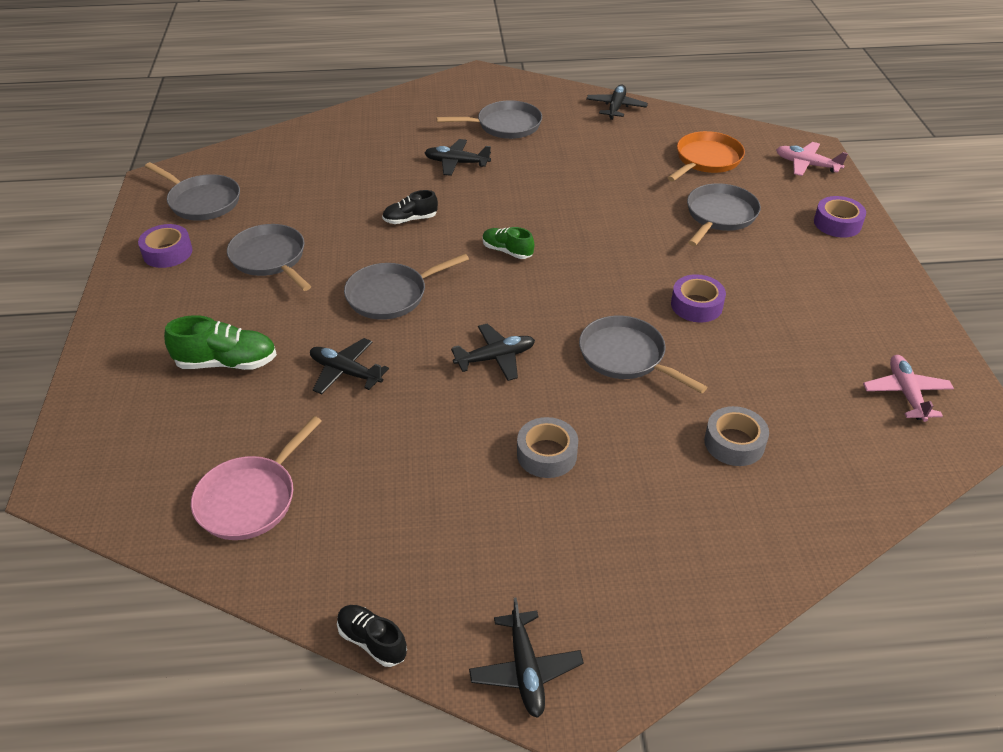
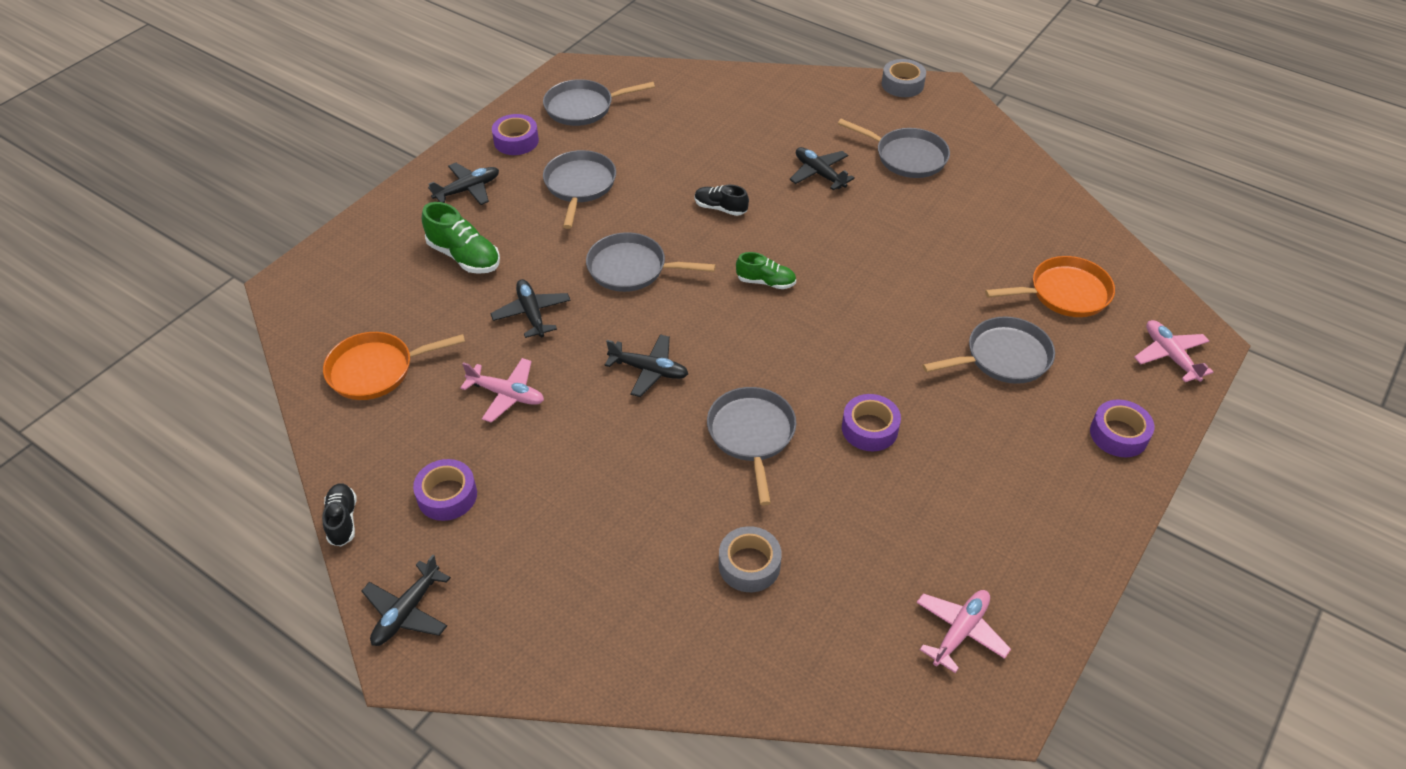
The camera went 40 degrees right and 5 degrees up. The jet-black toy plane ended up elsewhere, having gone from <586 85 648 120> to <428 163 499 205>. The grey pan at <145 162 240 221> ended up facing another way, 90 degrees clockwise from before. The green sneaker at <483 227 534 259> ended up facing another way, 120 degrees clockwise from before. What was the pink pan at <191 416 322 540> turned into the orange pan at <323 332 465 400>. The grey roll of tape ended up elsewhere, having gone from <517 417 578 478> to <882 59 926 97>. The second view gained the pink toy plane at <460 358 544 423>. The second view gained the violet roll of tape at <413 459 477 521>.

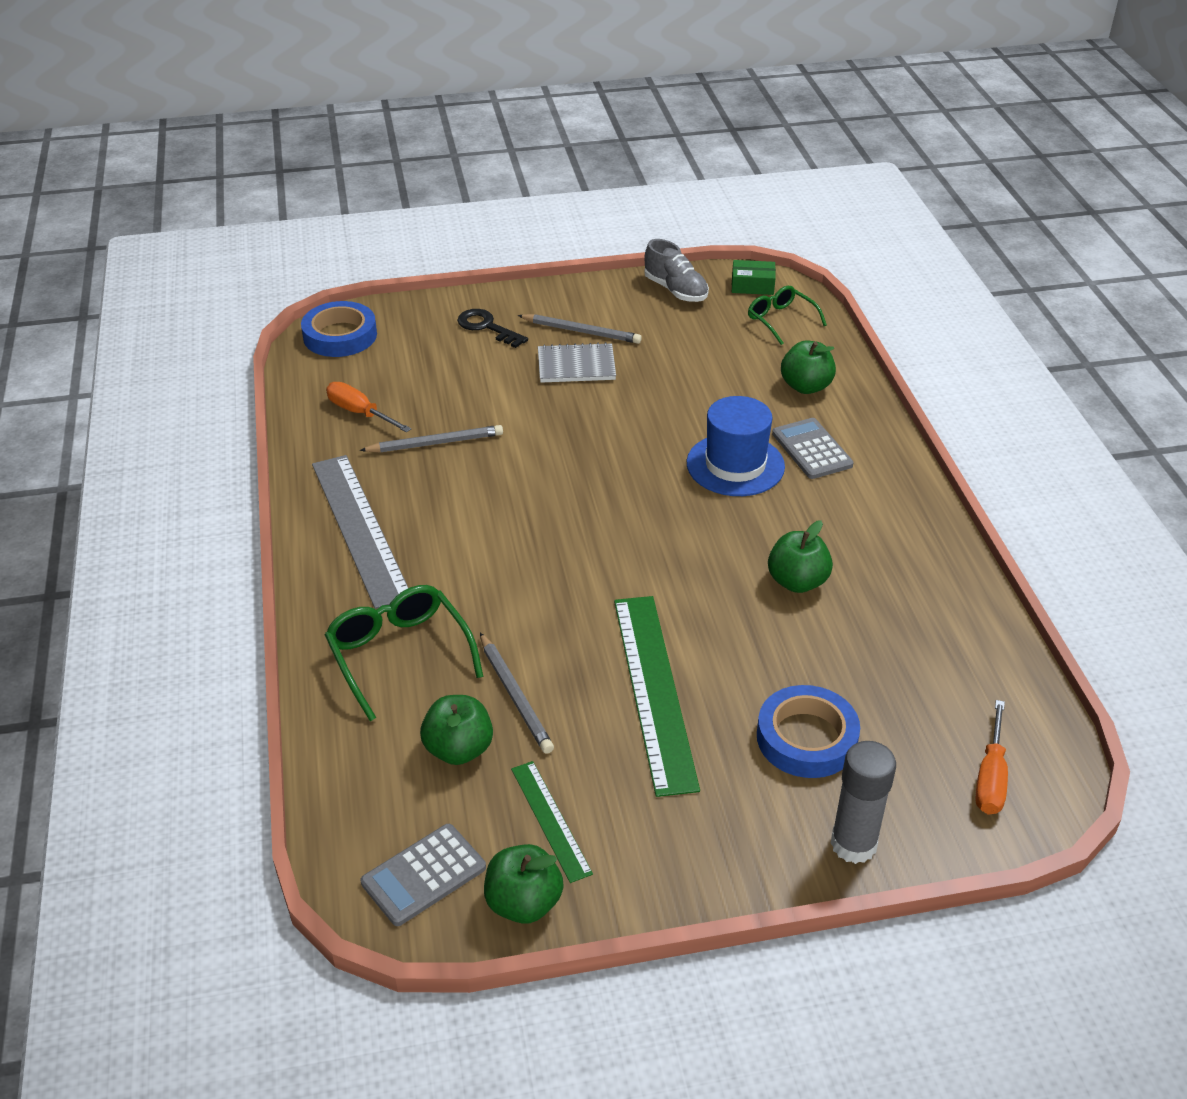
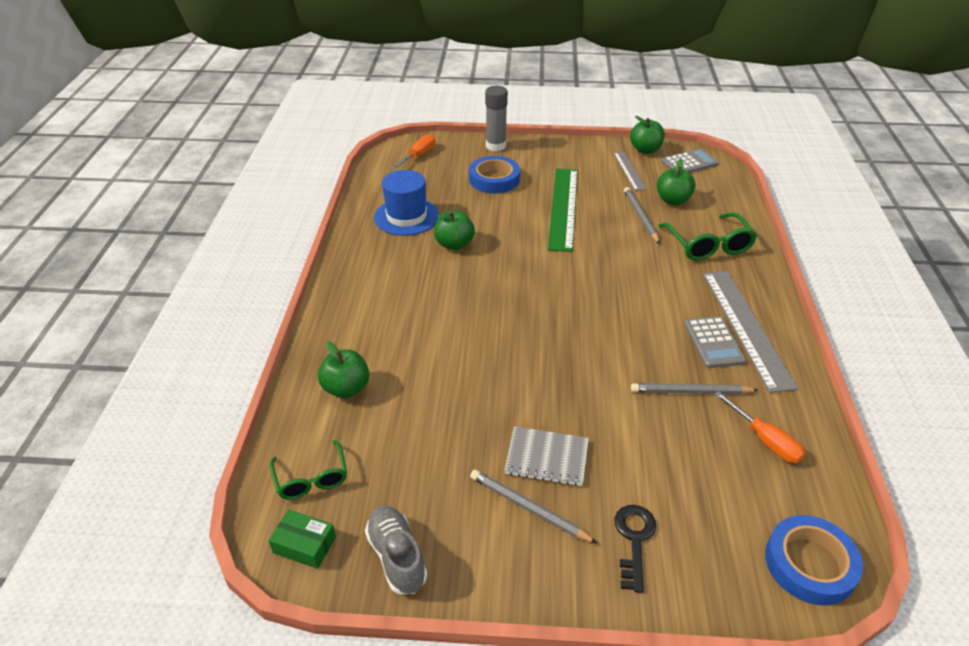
The camera went 165 degrees left and 0 degrees up. The jet-black key at <457 309 528 348> ended up facing another way, 135 degrees counterclockwise from before. The blue top hat ended up elsewhere, having gone from <687 396 785 496> to <374 170 439 236>. The grey calculator ended up elsewhere, having gone from <772 418 854 479> to <684 316 746 368>. What was the green straightedge at <511 761 593 883> turned into the grey straightedge at <614 152 646 191>.

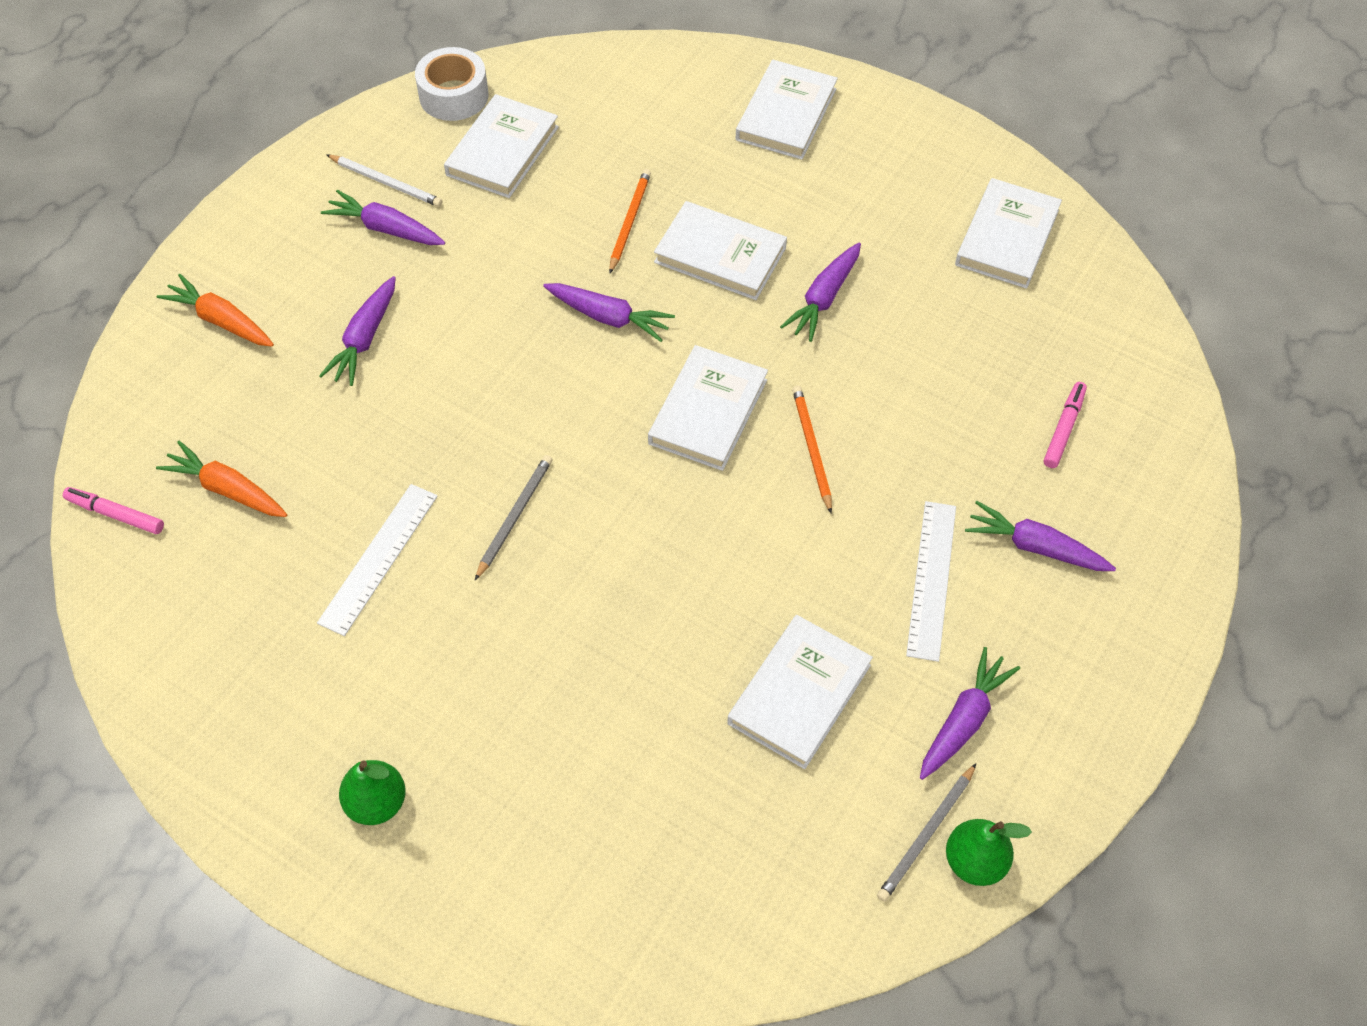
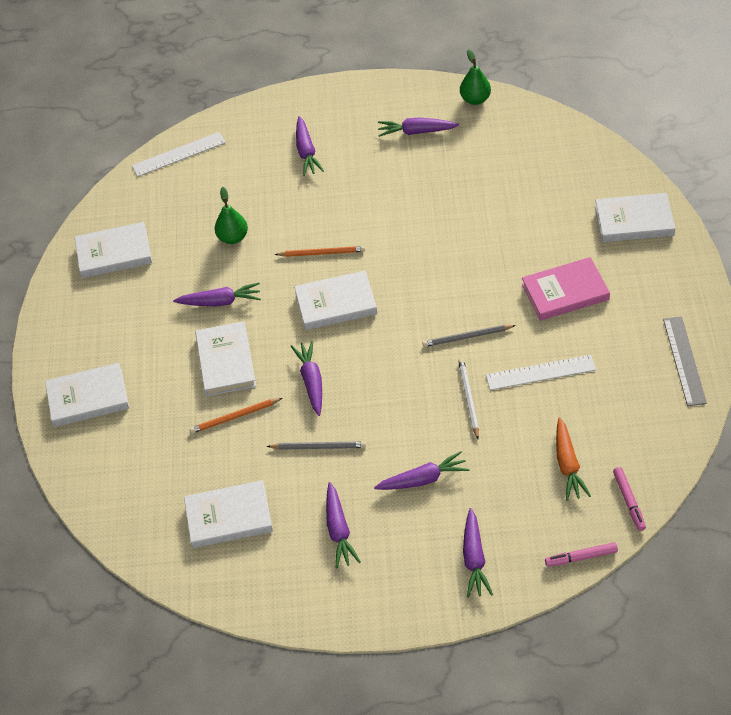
The camera went 120 degrees left and 5 degrees down. The second view lost the pure white roll of tape at <415 47 488 121>. The pure white lead pencil ended up elsewhere, having gone from <326 154 442 207> to <458 358 479 439>. What was the orange carrot at <156 274 274 347> turned into the violet carrot at <463 508 493 598>. The pink marker ended up elsewhere, having gone from <1044 382 1087 468> to <545 542 618 567>. The orange lead pencil at <792 386 832 514> ended up facing another way, 135 degrees counterclockwise from before. The pure white straightedge ended up elsewhere, having gone from <906 501 956 662> to <132 132 226 177>. The pure white hardcover ended up elsewhere, having gone from <727 615 873 769> to <595 193 675 242>. The green pear fruit ended up elsewhere, having gone from <339 760 406 825> to <215 187 248 244>. The grey lead pencil ended up elsewhere, having gone from <877 764 976 902> to <267 441 366 450>. The second view gained the pink hardcover at <522 257 610 321>. The second view gained the grey straightedge at <663 316 707 406>.

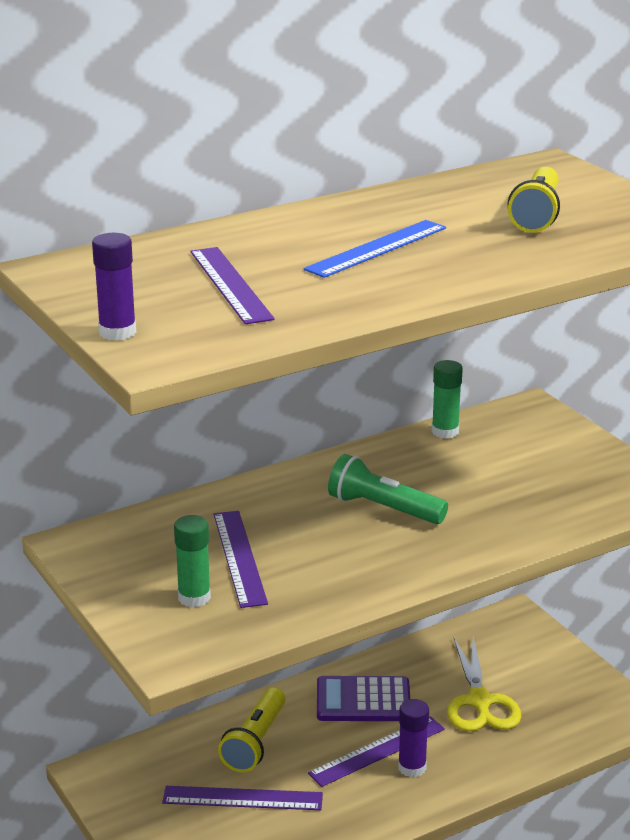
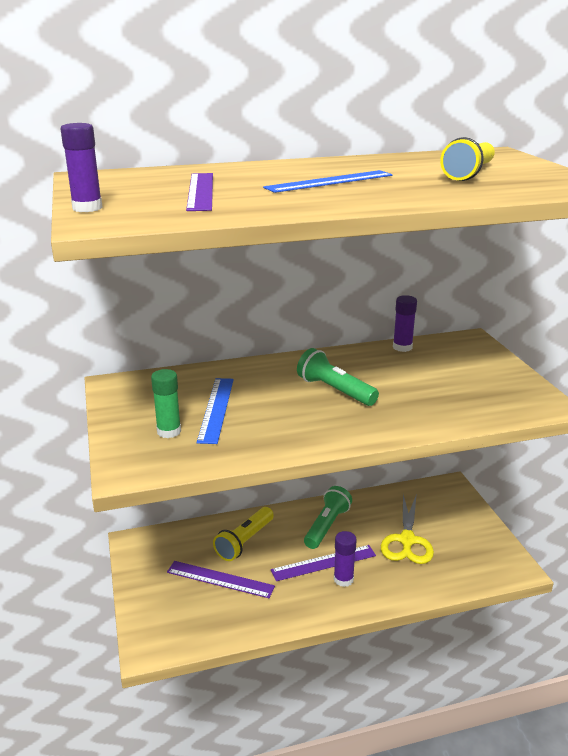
The camera went 15 degrees right and 0 degrees up. What was the green stick of glue at <432 360 463 439> turned into the violet stick of glue at <393 295 417 352>. What was the violet straightedge at <214 511 268 608> turned into the blue straightedge at <197 378 234 444>. Where the violet calculator stood at <317 676 410 721>, the green pocket torch came to stand at <304 486 352 549>.

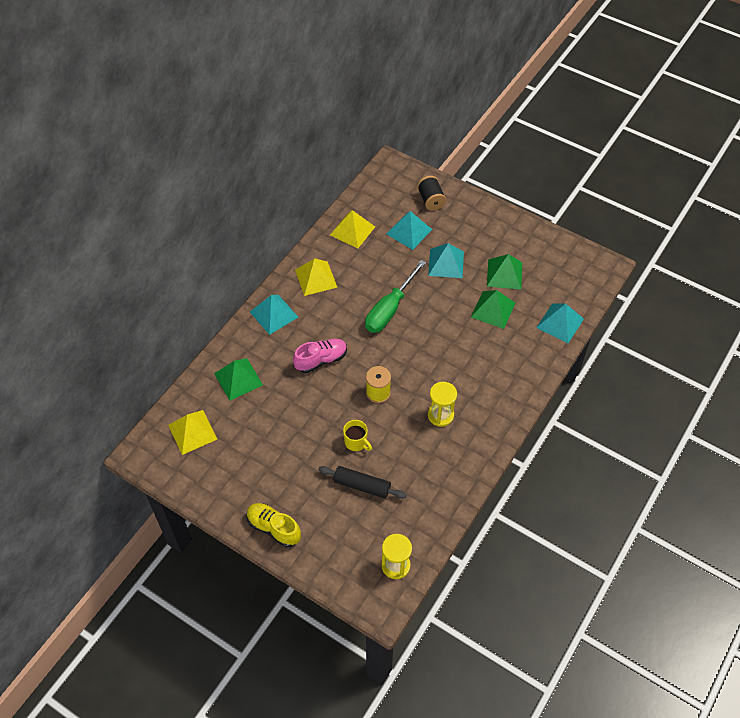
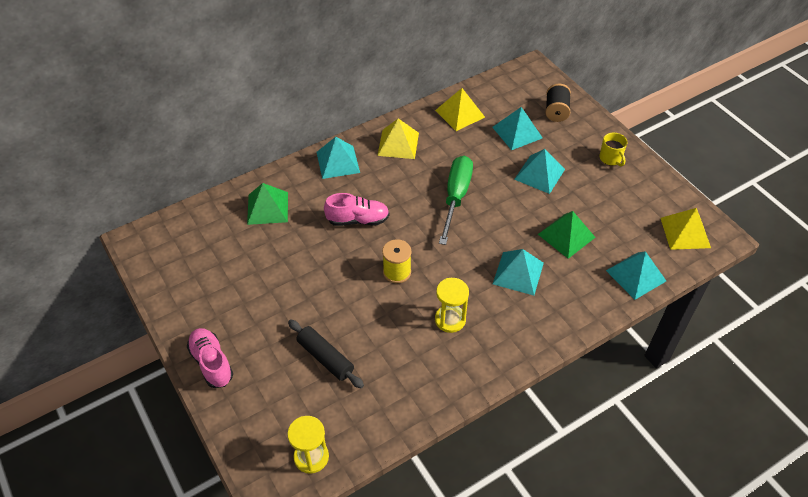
The camera went 25 degrees right and 5 degrees down. The second view lost the green solid pyramid at <487 254 522 290>. The green flat screwdriver at <365 260 426 333> ended up facing another way, 135 degrees clockwise from before. The bright yellow solid pyramid ended up elsewhere, having gone from <168 410 217 455> to <661 208 711 250>. The bright yellow coffee mug ended up elsewhere, having gone from <343 420 372 451> to <599 133 627 166>. What was the bright yellow sneaker at <247 503 301 547> turned into the pink sneaker at <187 328 233 388>. The second view gained the aqua solid pyramid at <493 249 544 295>.

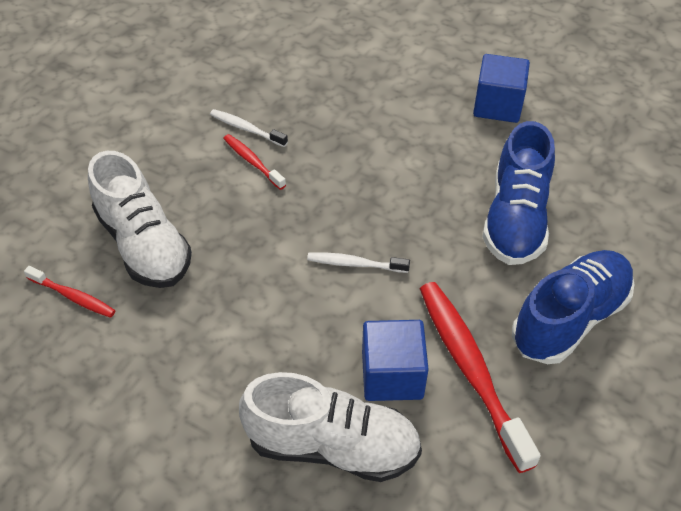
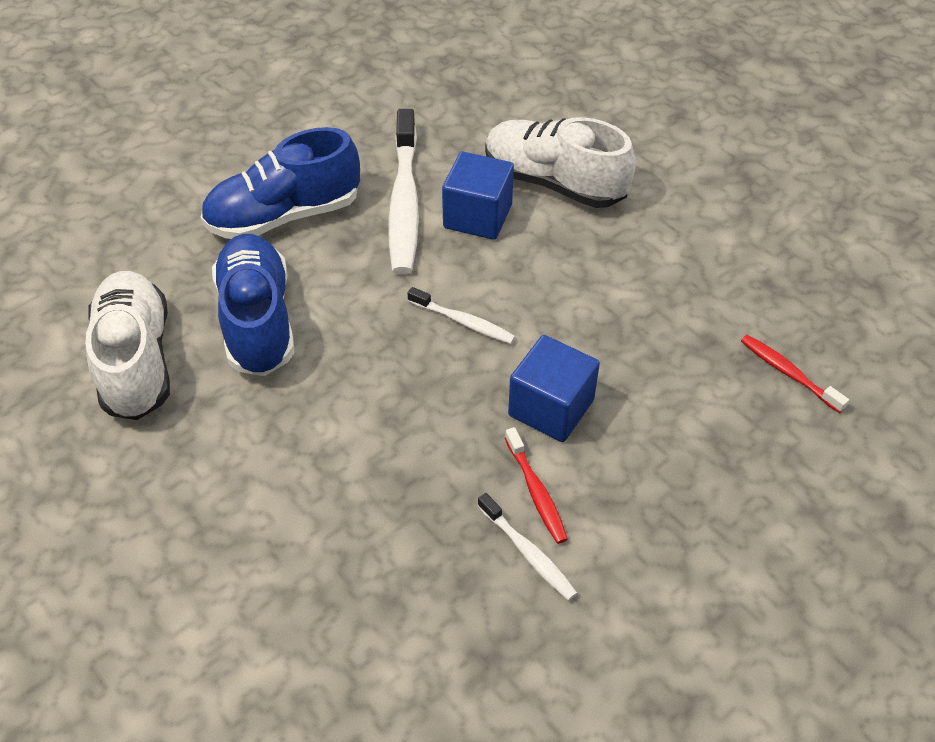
The camera went 160 degrees left and 0 degrees up. The blue solid cube ended up elsewhere, having gone from <473 54 530 123> to <508 335 600 442>. The blue sneaker at <483 121 555 265> ended up facing another way, 45 degrees counterclockwise from before. The pure white sneaker ended up elsewhere, having gone from <88 151 192 288> to <85 271 170 420>. What was the red tooth brush at <420 282 541 473> turned into the pure white tooth brush at <388 109 419 275>.

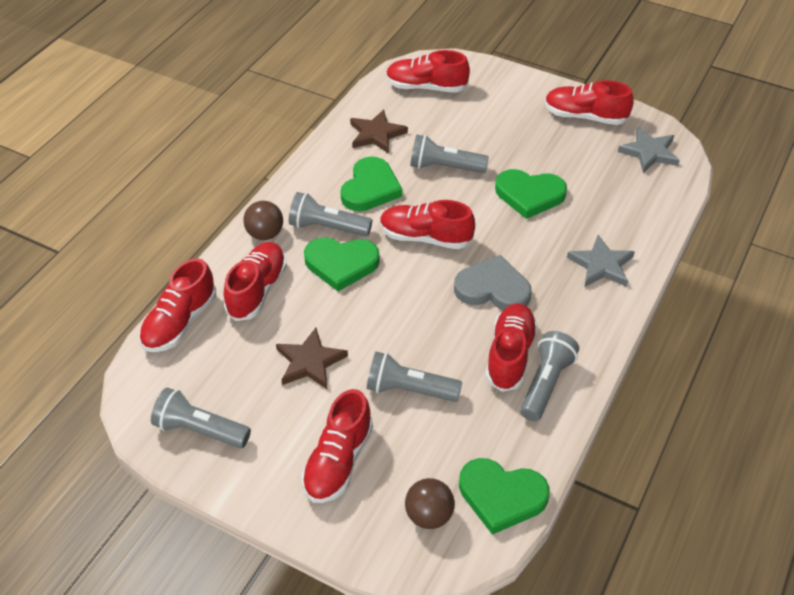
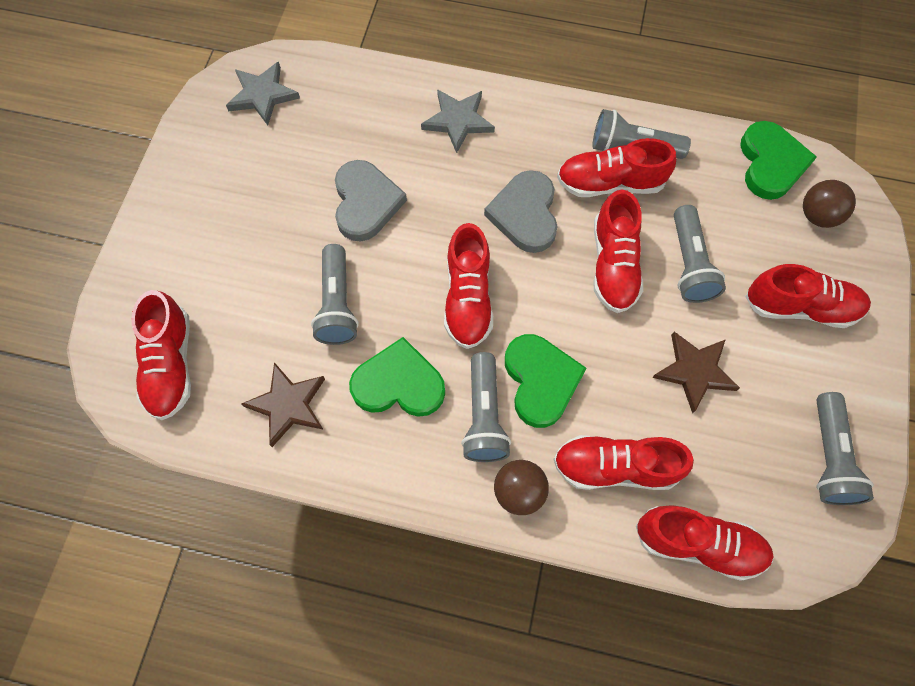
The camera went 105 degrees left and 20 degrees up. The red sneaker ended up elsewhere, having gone from <545 80 634 125> to <593 190 643 313>. What was the green heart shape at <495 169 567 219> turned into the grey heart shape at <335 160 407 241>.

